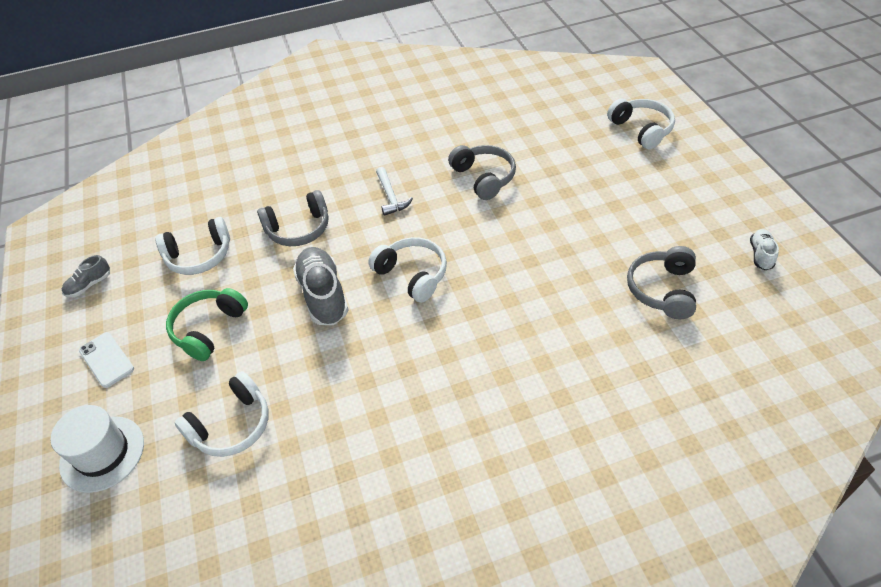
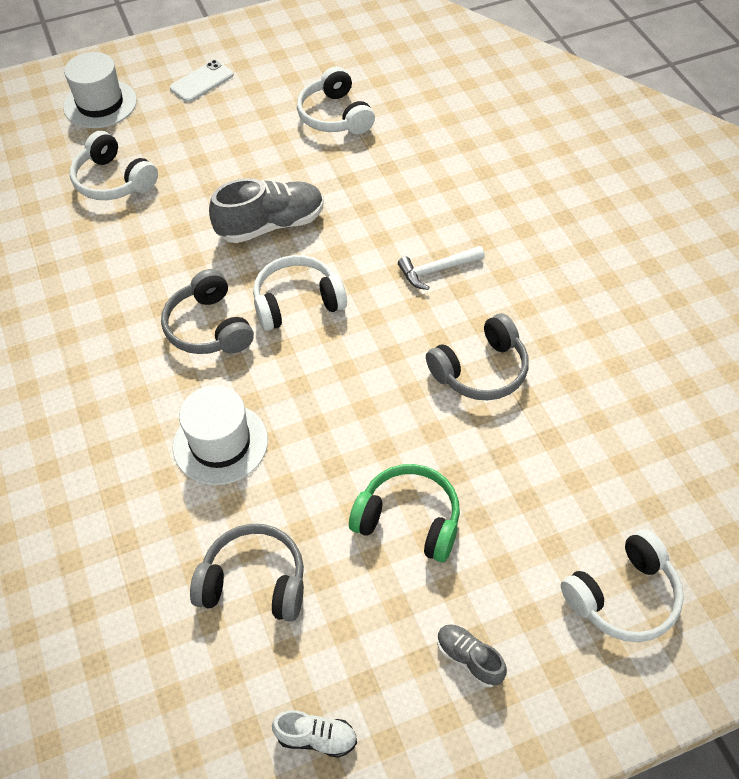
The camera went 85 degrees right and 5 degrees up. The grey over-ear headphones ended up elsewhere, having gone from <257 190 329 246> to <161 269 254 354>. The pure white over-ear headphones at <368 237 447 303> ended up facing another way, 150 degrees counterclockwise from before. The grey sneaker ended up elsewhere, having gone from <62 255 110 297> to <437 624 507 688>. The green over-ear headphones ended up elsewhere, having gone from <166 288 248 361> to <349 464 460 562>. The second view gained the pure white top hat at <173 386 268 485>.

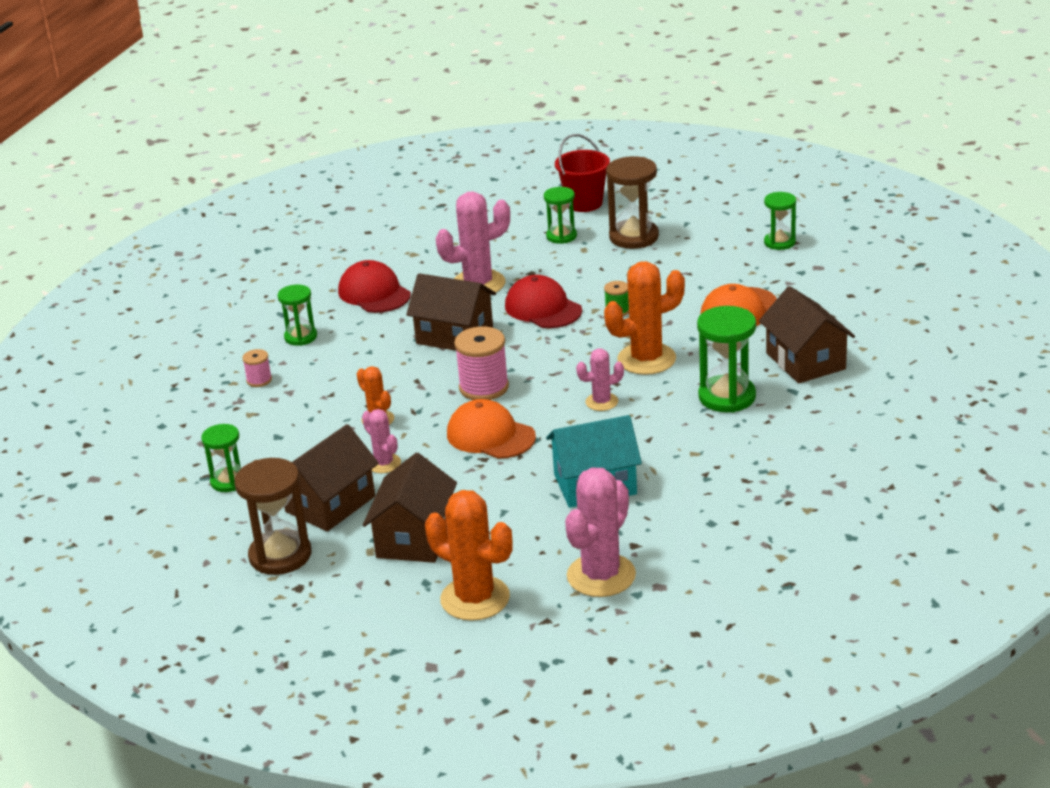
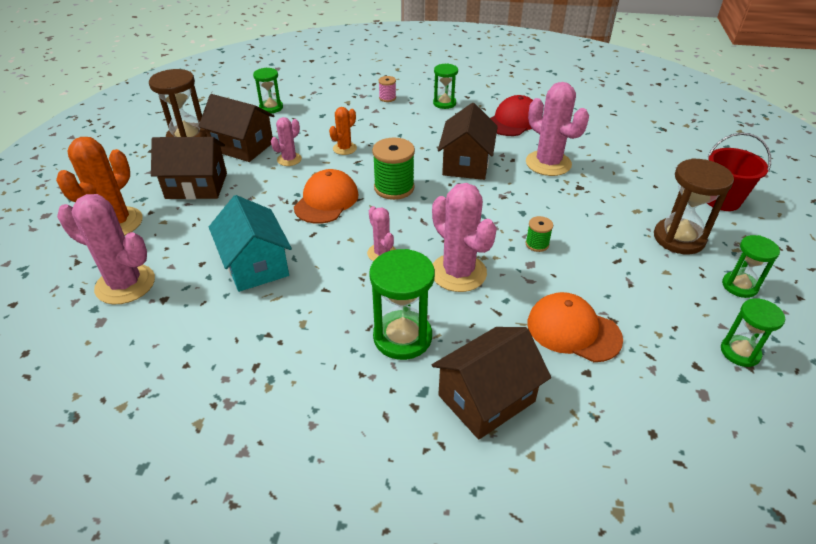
The camera went 75 degrees right and 10 degrees up. The green hourglass ended up elsewhere, having gone from <544 187 577 244> to <722 235 780 298>. What was the orange cactus at <604 261 685 375> turned into the pink cactus at <432 183 497 292>. The second view lost the red peaked cap at <505 275 582 328>. What was the pink reel of thread at <454 327 509 400> turned into the green reel of thread at <372 137 415 200>.

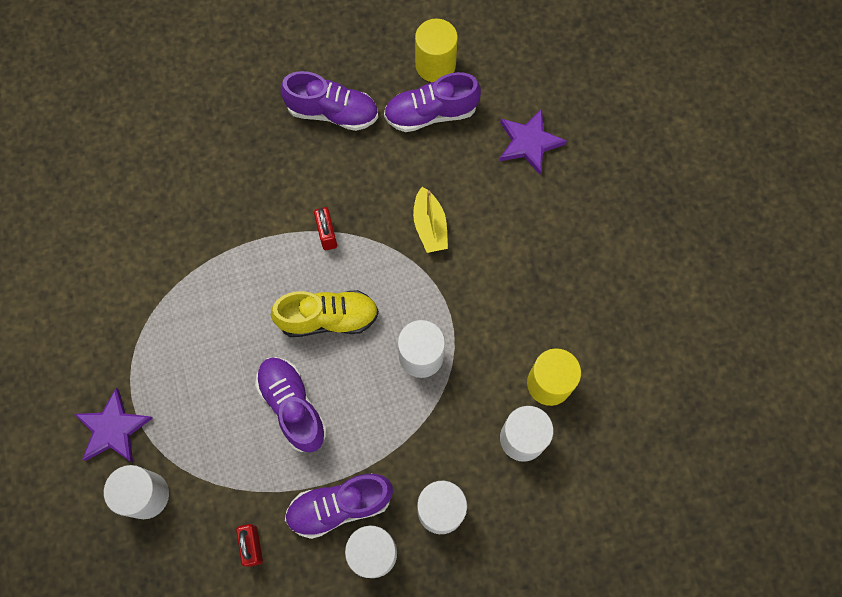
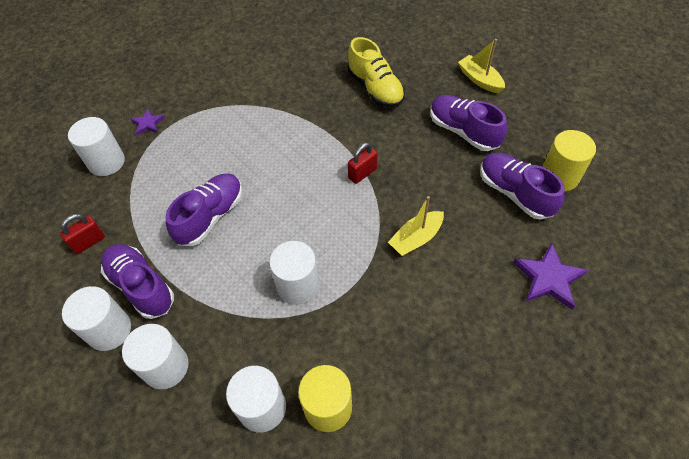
The camera went 65 degrees right and 15 degrees down. The violet sneaker at <281 71 378 131> ended up facing another way, 150 degrees clockwise from before. The bright yellow sneaker ended up elsewhere, having gone from <271 290 379 337> to <348 37 405 108>. The size of the violet five-pointed star at <75 388 153 462> changed by a factor of 0.57. The second view gained the bright yellow boat at <458 39 505 93>.

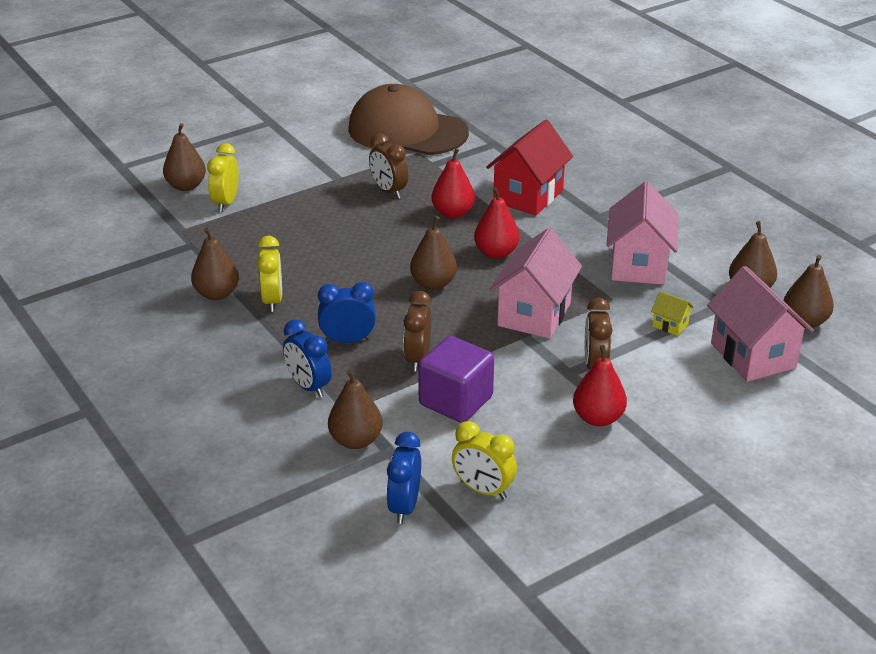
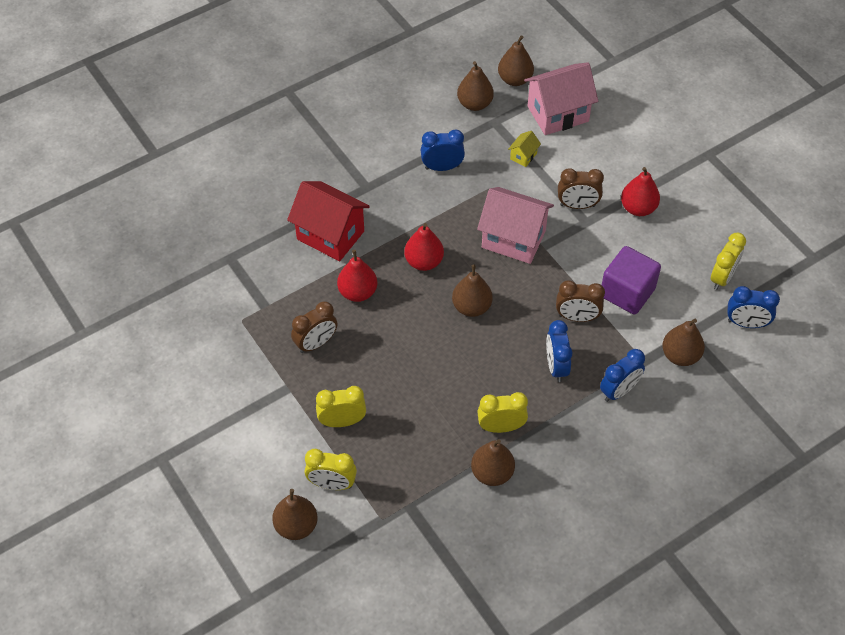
The camera went 90 degrees left and 20 degrees up. The second view lost the brown peaked cap at <348 84 469 155>. Where the pink house stood at <606 181 678 285>, the blue alarm clock came to stand at <421 130 465 171>. The second view gained the bright yellow alarm clock at <316 386 366 427>.

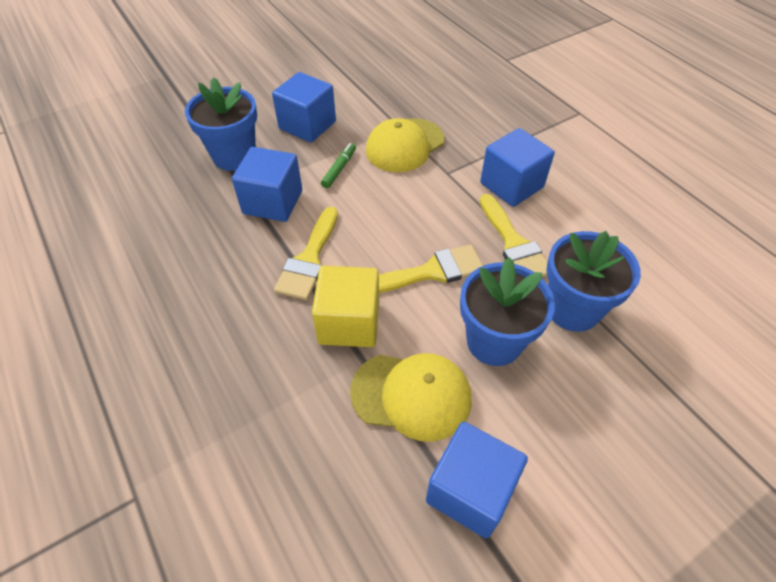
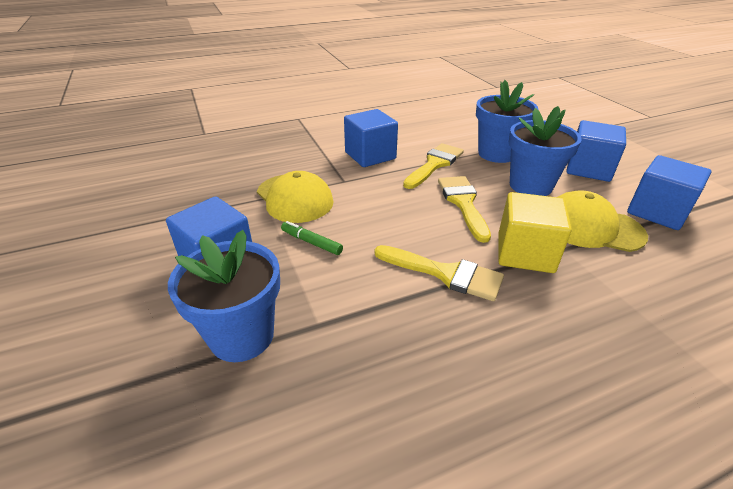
The camera went 80 degrees left and 15 degrees down. The blue solid cube ended up elsewhere, having gone from <232 147 302 222> to <566 120 626 182>. The bright yellow paintbrush at <480 194 547 277> ended up facing another way, 45 degrees counterclockwise from before. The bright yellow peaked cap at <350 353 472 442> ended up facing another way, 90 degrees counterclockwise from before.

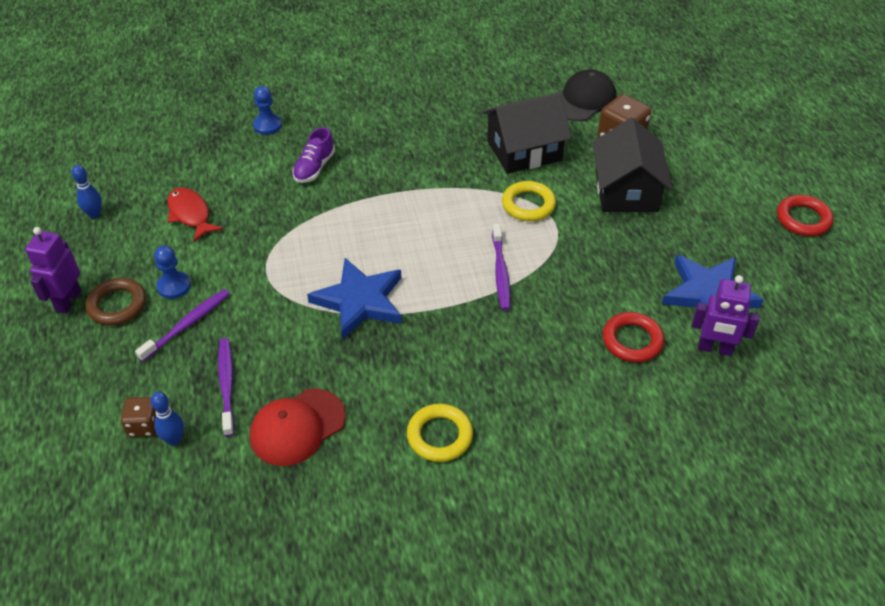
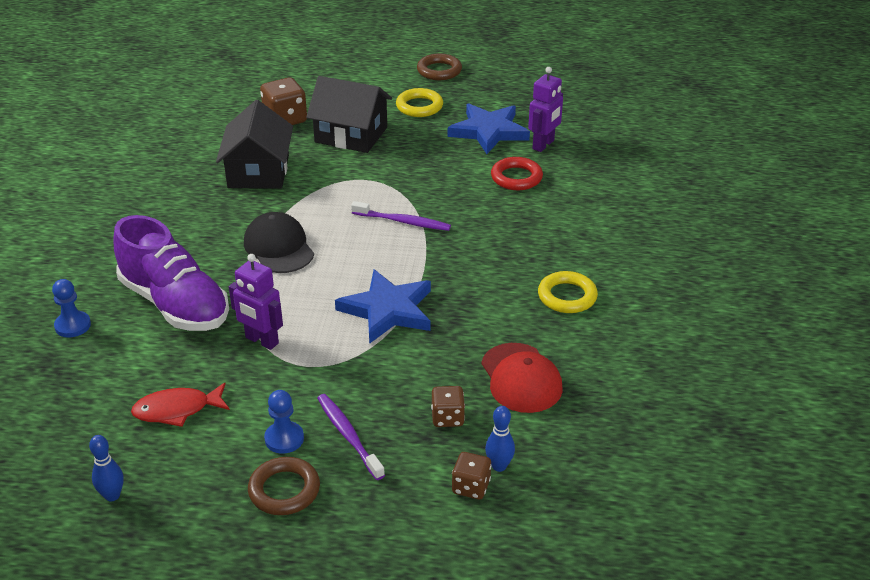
The camera went 70 degrees left and 10 degrees down. The jet-black peaked cap ended up elsewhere, having gone from <561 69 616 121> to <244 212 314 273>. The size of the violet sneaker at <292 127 335 183> changed by a factor of 2.07. The bright yellow torus ended up elsewhere, having gone from <502 181 556 221> to <396 88 443 117>. What was the red torus at <777 195 833 236> turned into the brown torus at <417 54 462 80>. The violet robot figure ended up elsewhere, having gone from <25 227 81 313> to <229 254 283 350>. Where the violet tooth brush stood at <218 338 235 437>, the brown game die came to stand at <431 386 465 427>.

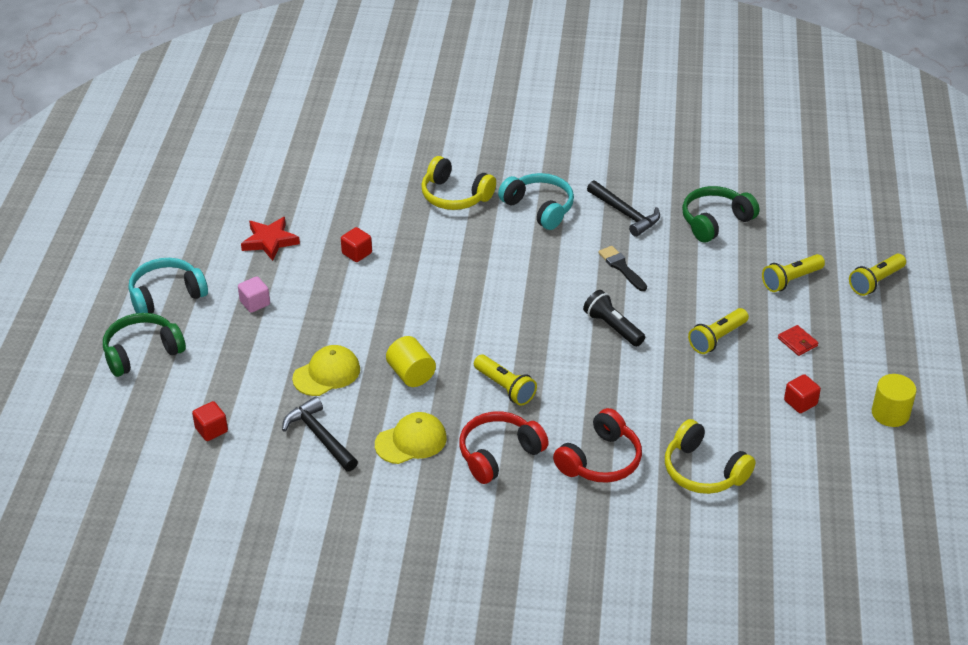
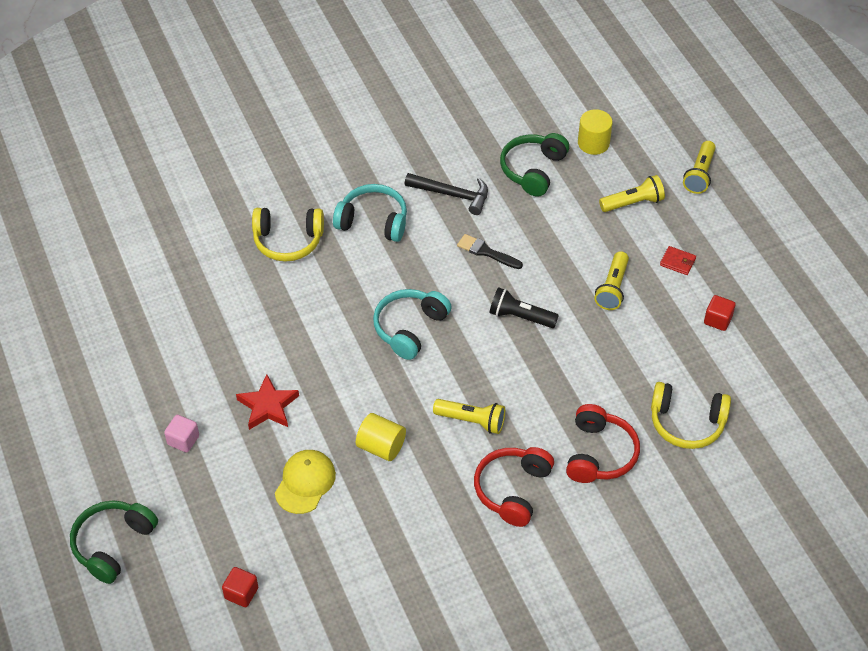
The camera went 30 degrees left and 10 degrees up. The red five-pointed star ended up elsewhere, having gone from <241 217 300 261> to <236 375 299 430>. The second view lost the red solid cube at <341 227 372 262>. The bright yellow pocket torch at <762 254 825 292> ended up facing another way, 135 degrees counterclockwise from before. The aqua over-ear headphones ended up elsewhere, having gone from <129 258 208 313> to <373 289 452 360>. The bright yellow cylinder ended up elsewhere, having gone from <872 374 917 427> to <578 109 613 155>. The second view lost the jet-black claw hammer at <282 396 358 472>. The second view lost the bright yellow peaked cap at <375 412 447 464>.

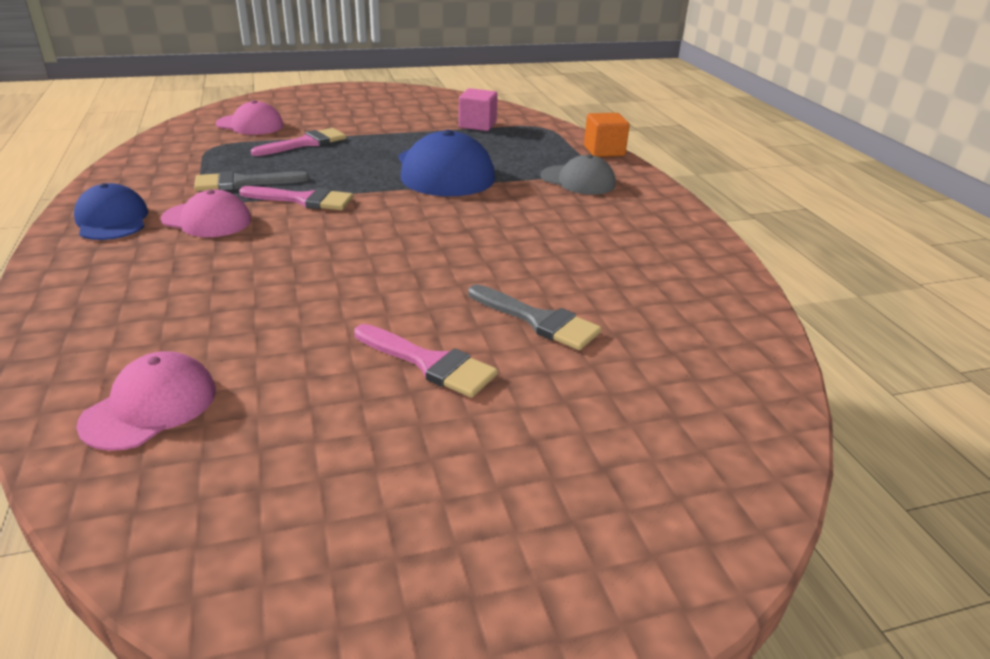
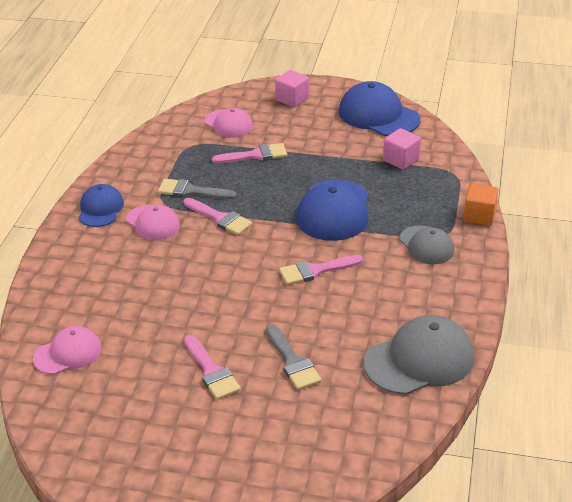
The camera went 30 degrees right and 5 degrees up. The second view gained the pink solid cube at <275 70 309 107>. The second view gained the blue peaked cap at <339 81 420 136>. The second view gained the pink paintbrush at <279 255 363 285>. The second view gained the grey peaked cap at <363 315 474 395>.

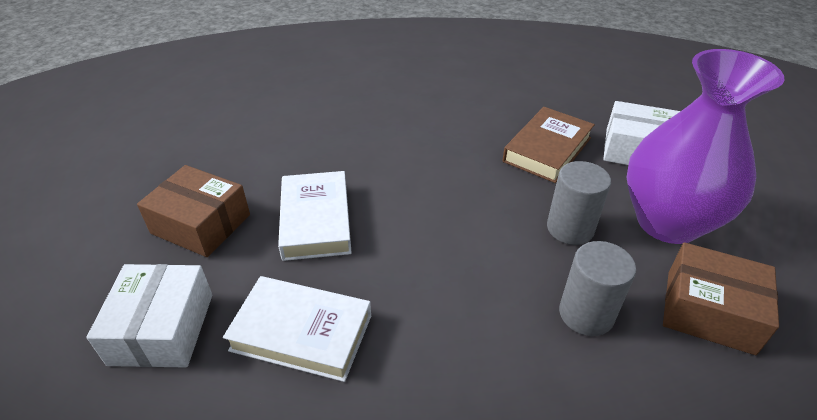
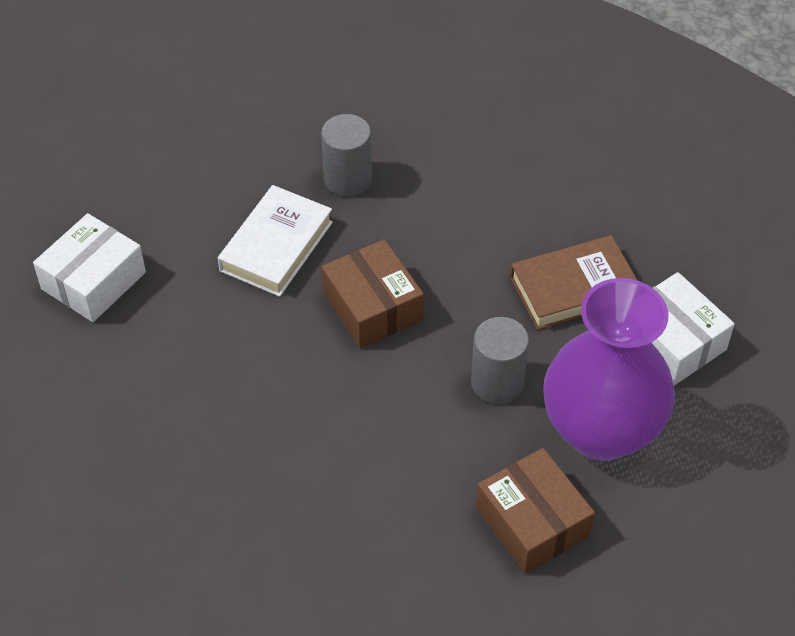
The camera went 35 degrees right and 10 degrees up. The brown package ended up elsewhere, having gone from <137 165 250 257> to <321 239 424 348>. The grey cylinder ended up elsewhere, having gone from <559 241 636 336> to <321 114 372 197>. The second view lost the pure white hardcover at <223 276 371 382>.

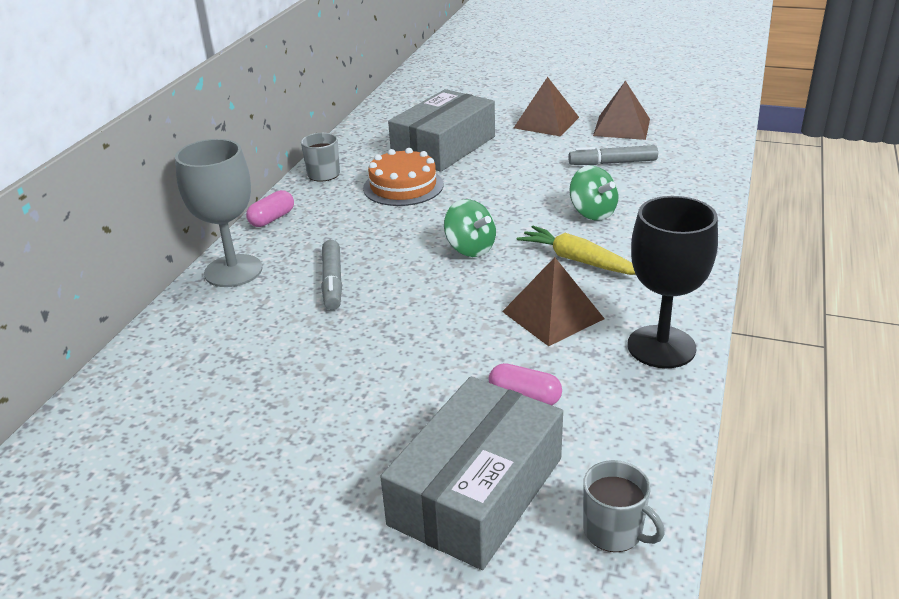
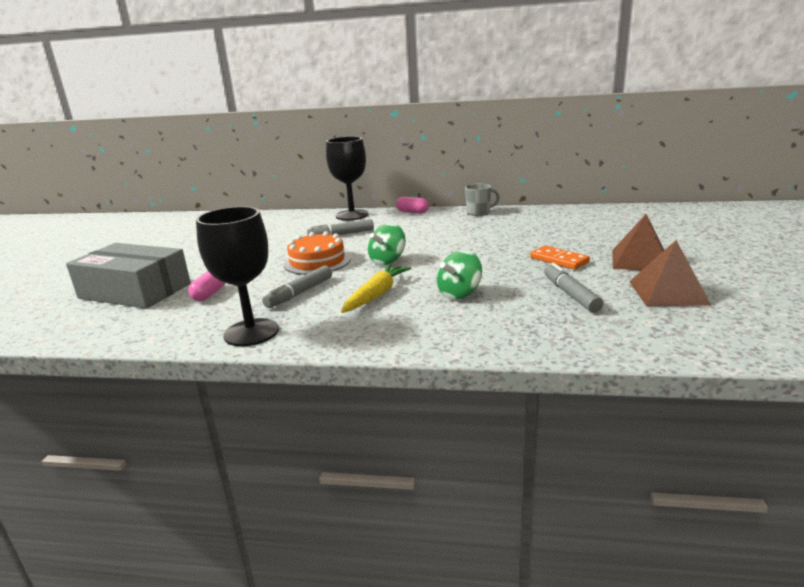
The camera went 80 degrees right and 10 degrees down. The second view lost the grey package at <388 89 495 172>. What was the grey chalice at <175 139 262 287> turned into the jet-black chalice at <326 136 368 221>. The orange gateau ended up elsewhere, having gone from <363 148 443 206> to <284 231 351 275>. Where the brown solid pyramid stood at <502 257 605 346>, the grey marker came to stand at <262 266 332 308>. The second view lost the grey coffee mug at <583 460 665 552>. The second view gained the orange domino tile at <530 245 590 270>.

